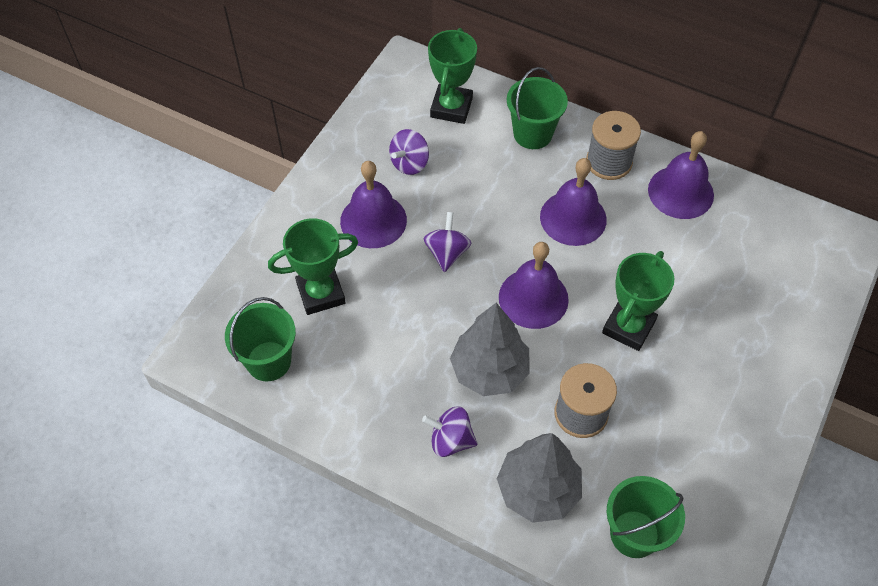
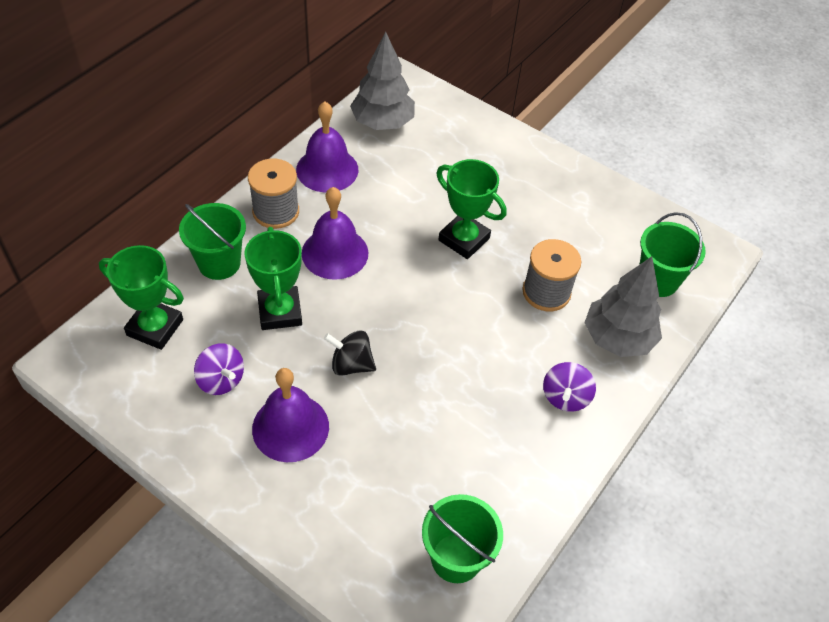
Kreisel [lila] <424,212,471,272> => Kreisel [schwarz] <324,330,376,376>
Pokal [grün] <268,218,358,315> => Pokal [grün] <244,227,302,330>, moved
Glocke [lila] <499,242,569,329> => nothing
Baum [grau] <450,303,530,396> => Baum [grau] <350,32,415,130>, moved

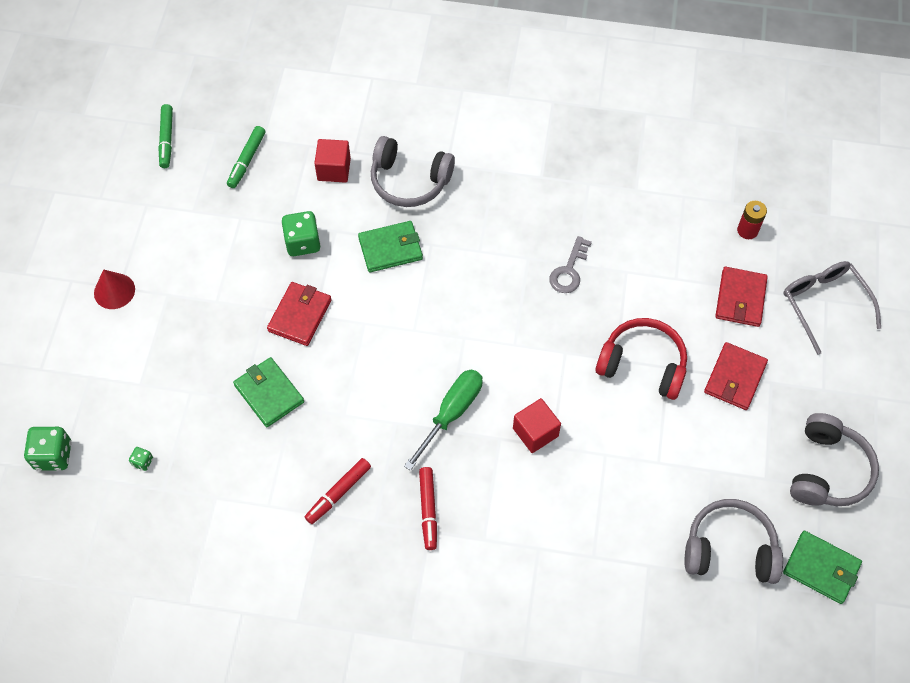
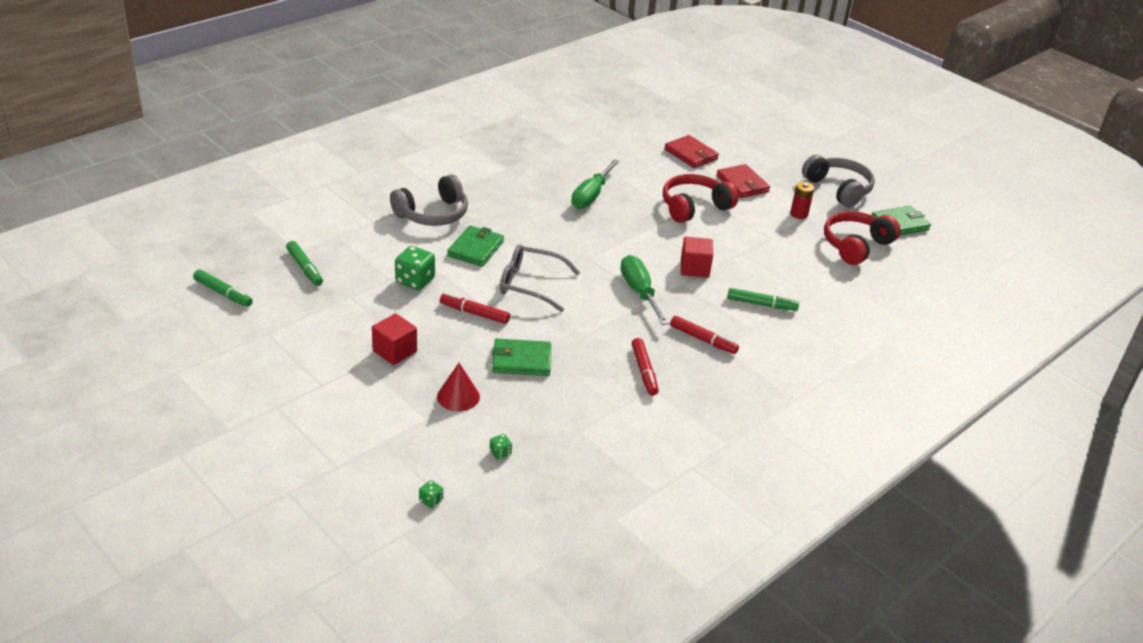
Kubus [rot] <314,139,351,183> => Kubus [rot] <372,313,417,365>, moved
Batterie [rot] <737,201,767,239> => Batterie [rot] <790,182,814,219>, moved
Schlüssel [grau] <549,236,592,293> => Schraubenzieher [grün] <571,159,620,209>
Brille [grau] <783,261,882,355> => Brille [grau] <500,244,580,312>, moved
Kegel [rot] <94,269,135,309> => Kegel [rot] <437,363,480,411>, moved
Geldbörse [rot] <267,282,332,346> => Filzstift [rot] <440,293,510,324>
Spielwürfel [grün] <24,427,72,471> => Spielwürfel [grün] <419,480,443,508>, x0.48
Kopfhörer [grau] <684,499,783,584> => Kopfhörer [rot] <824,211,901,265>
nothing => Filzstift [grün] <727,288,799,311>

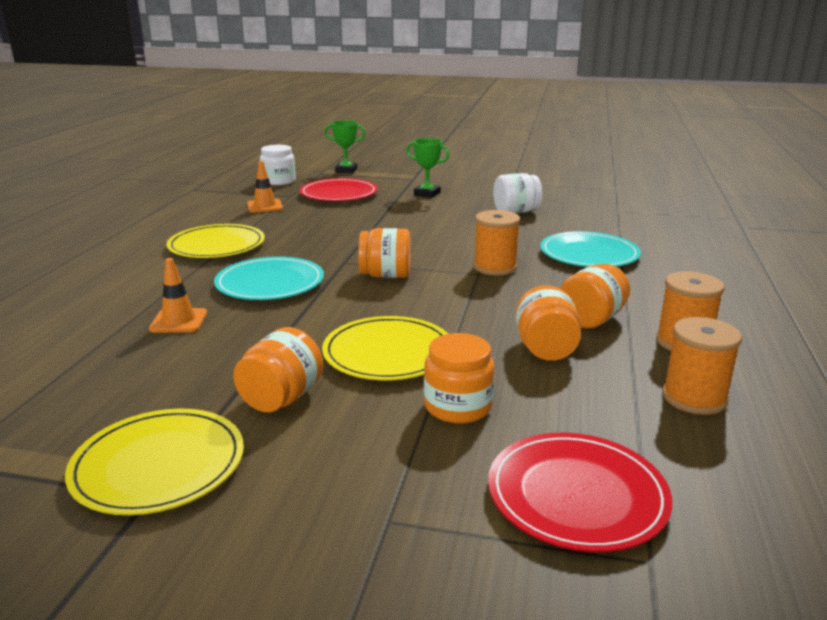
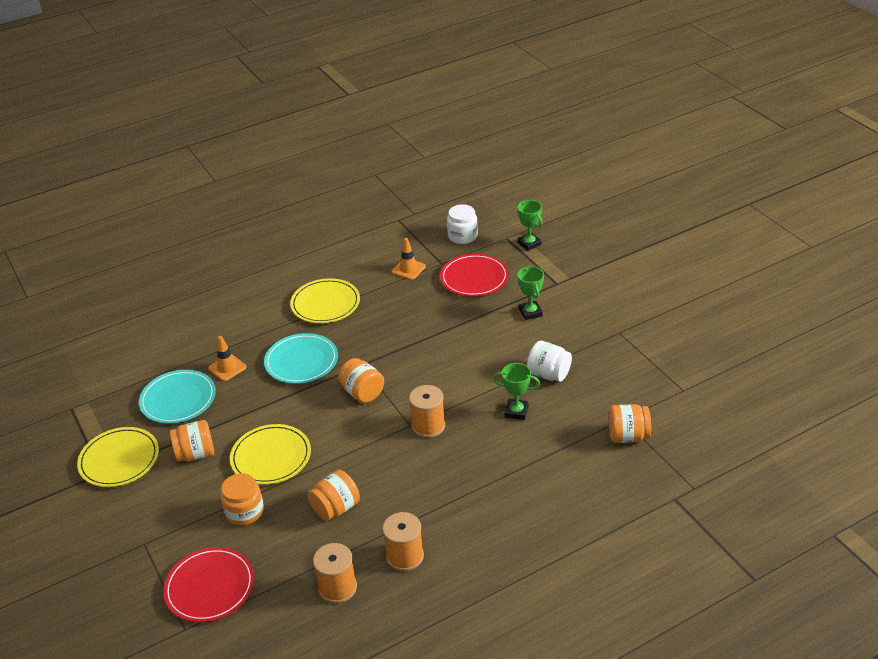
Teller [türkis] <540,231,641,267> => Teller [türkis] <139,370,216,424>, moved
Einmachglas [orange] <560,264,630,329> => Einmachglas [orange] <608,404,651,443>, moved
nothing => Pokal [grün] <493,363,540,420>

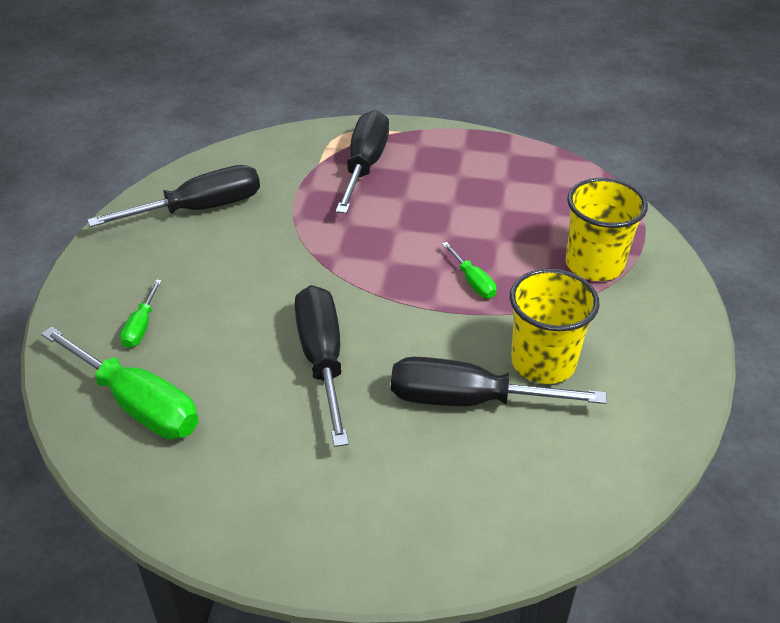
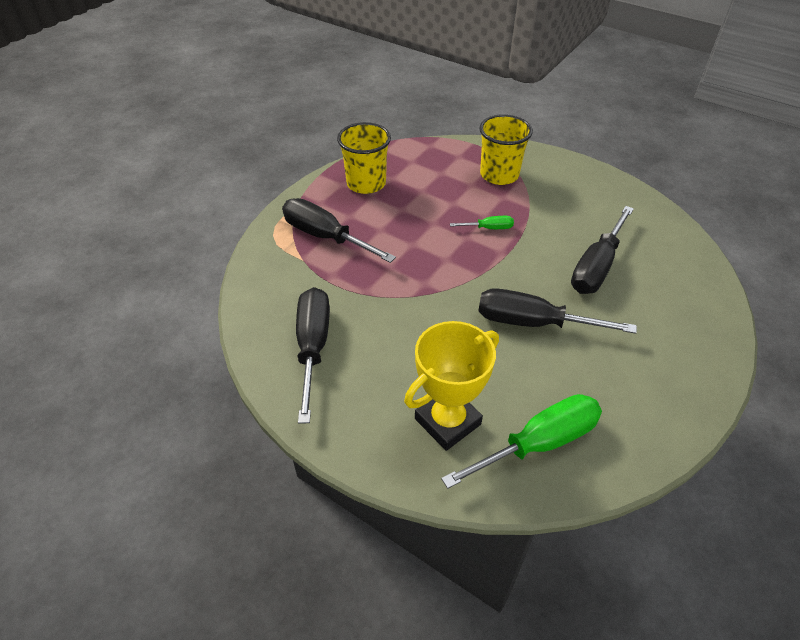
Becher [gelb] <510,269,600,384> => Becher [gelb] <337,122,391,194>, moved
Schraubenzieher [grün] <120,280,162,348> => Pokal [gelb] <404,321,499,451>

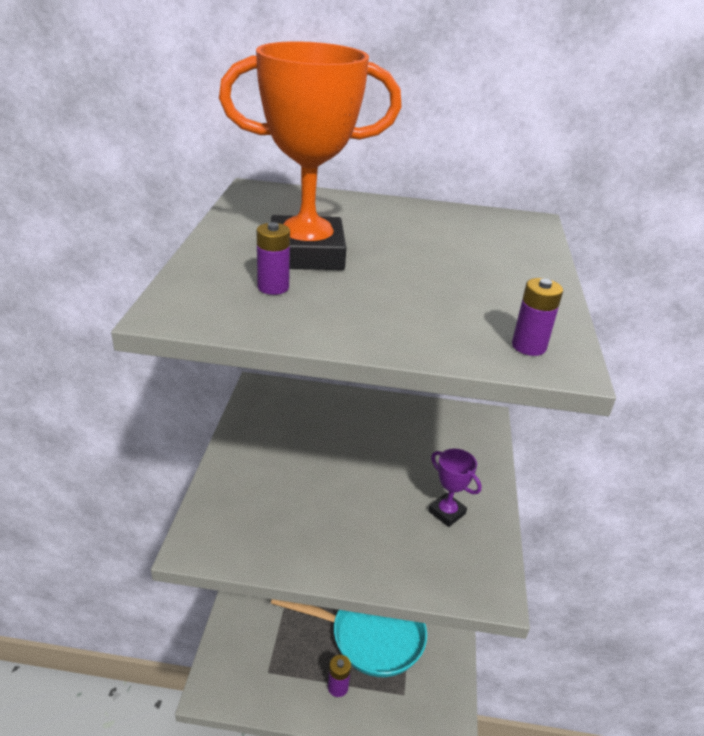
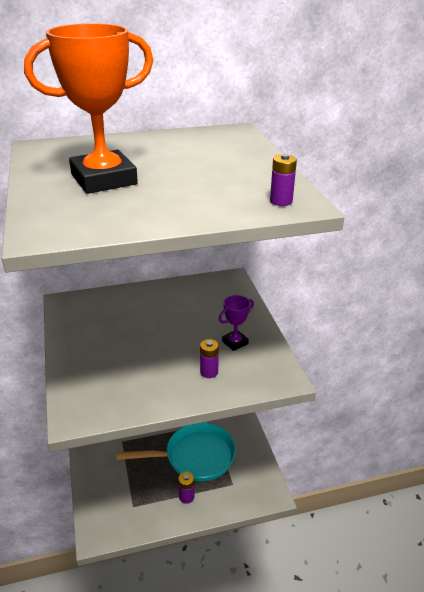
Batterie [lila] <257,222,290,295> => Batterie [lila] <200,339,219,378>, moved
Pokal [lila] <428,449,482,527> => Pokal [lila] <218,295,254,351>, 60 degrees counterclockwise

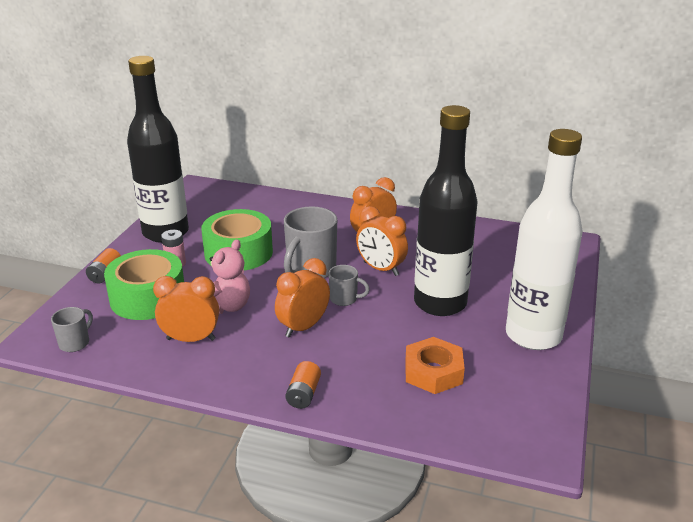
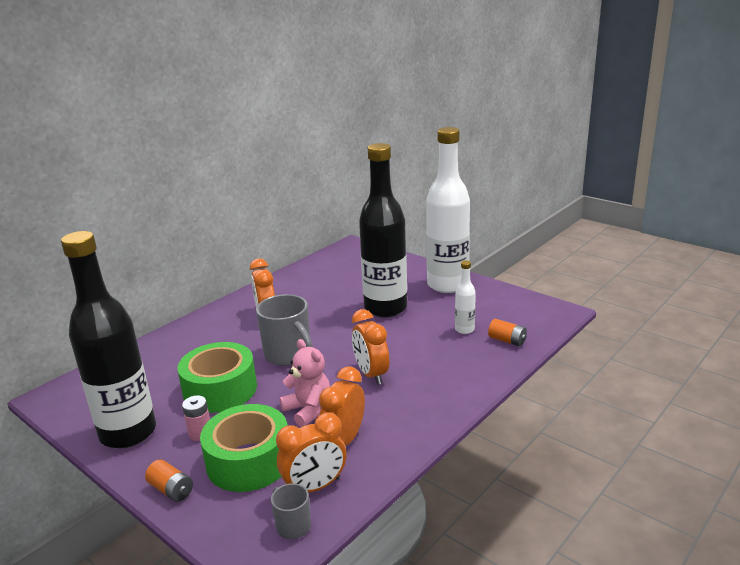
Wecker [orange] <356,206,408,276> => Wecker [orange] <276,413,347,492>, moved
Tasse [grau] <329,265,370,306> => nothing
Sechskantmutter [orange] <405,337,465,394> => Flasche [weiß] <455,260,476,334>
Batterie [orange] <285,361,321,409> => Batterie [orange] <488,319,527,346>, moved

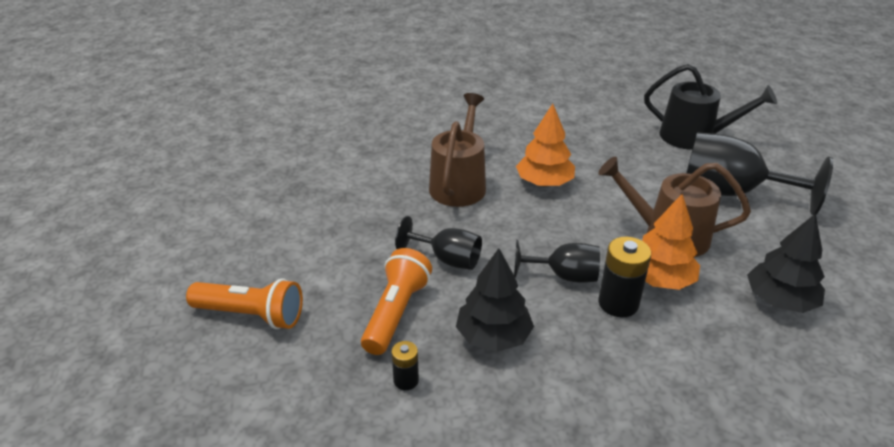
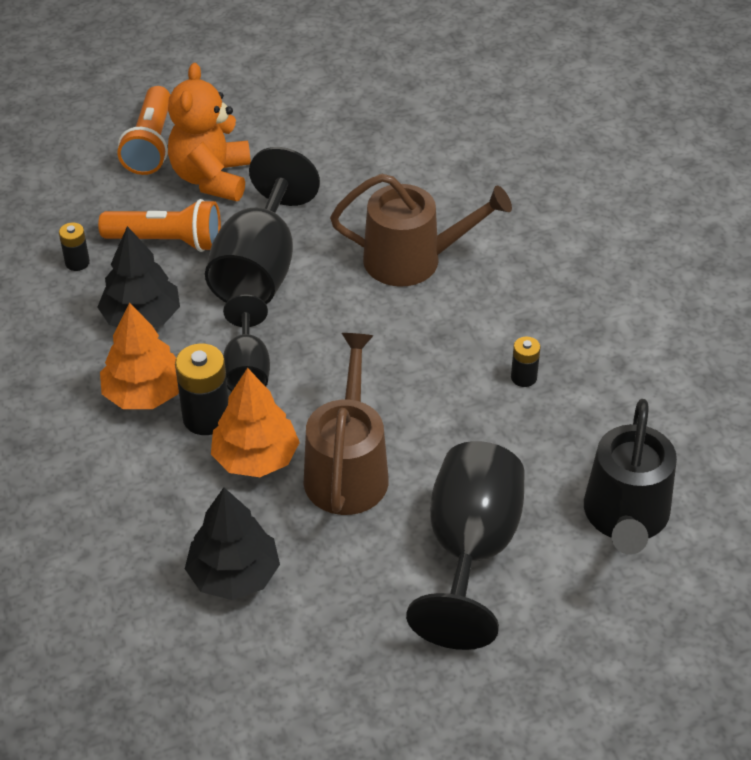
Baum [orange] <516,104,575,186> => Baum [orange] <100,303,179,409>, moved
Kelch [schwarz] <395,216,482,270> => Kelch [schwarz] <205,147,320,304>, x1.76
nothing => Teddybär [orange] <168,63,251,201>
nothing => Batterie [schwarz] <511,336,541,387>

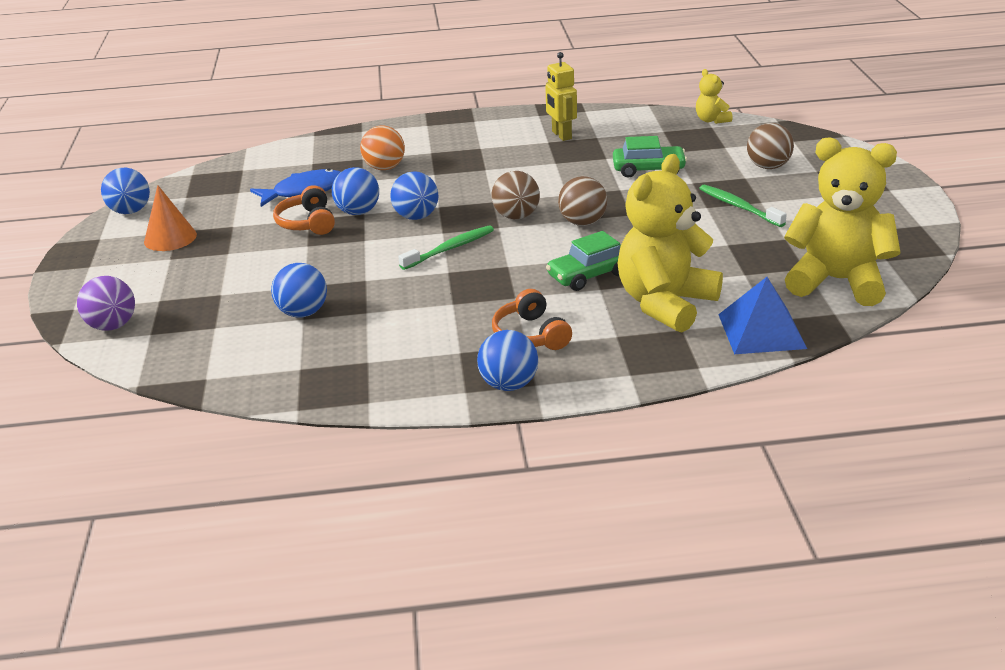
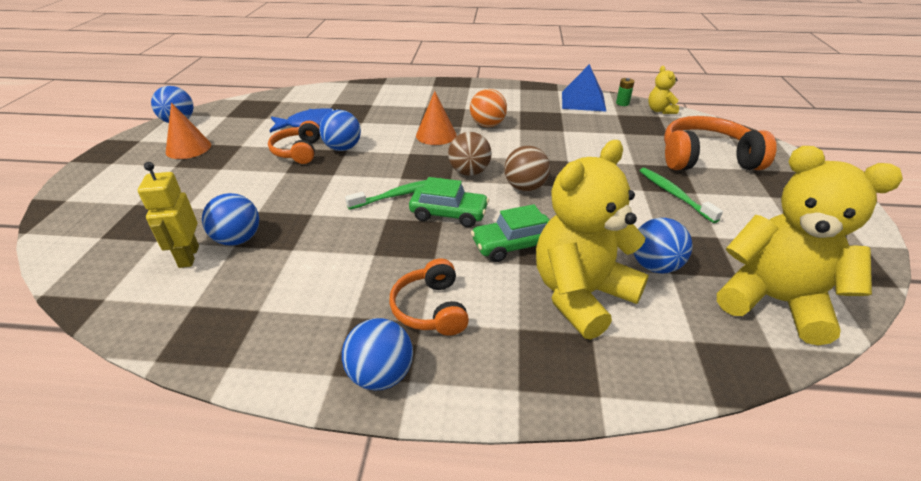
Roboter [gelb] <545,52,577,141> => Roboter [gelb] <138,162,199,268>, moved
Ball [braun] <747,123,794,169> => Kopfhörer [orange] <664,116,777,170>
Ball [orange] <360,126,405,170> => Ball [orange] <470,89,507,127>, moved
Auto [grün] <613,136,687,178> => Auto [grün] <409,177,489,227>, moved
Ball [blau] <390,171,438,220> => Ball [blau] <634,218,692,273>, moved
Ball [lila] <77,276,135,331> => nothing
Pyramide [blau] <718,277,807,354> => Pyramide [blau] <562,64,606,112>, moved
nothing => Batterie [grün] <616,78,634,106>
nothing => Kegel [orange] <416,91,457,145>

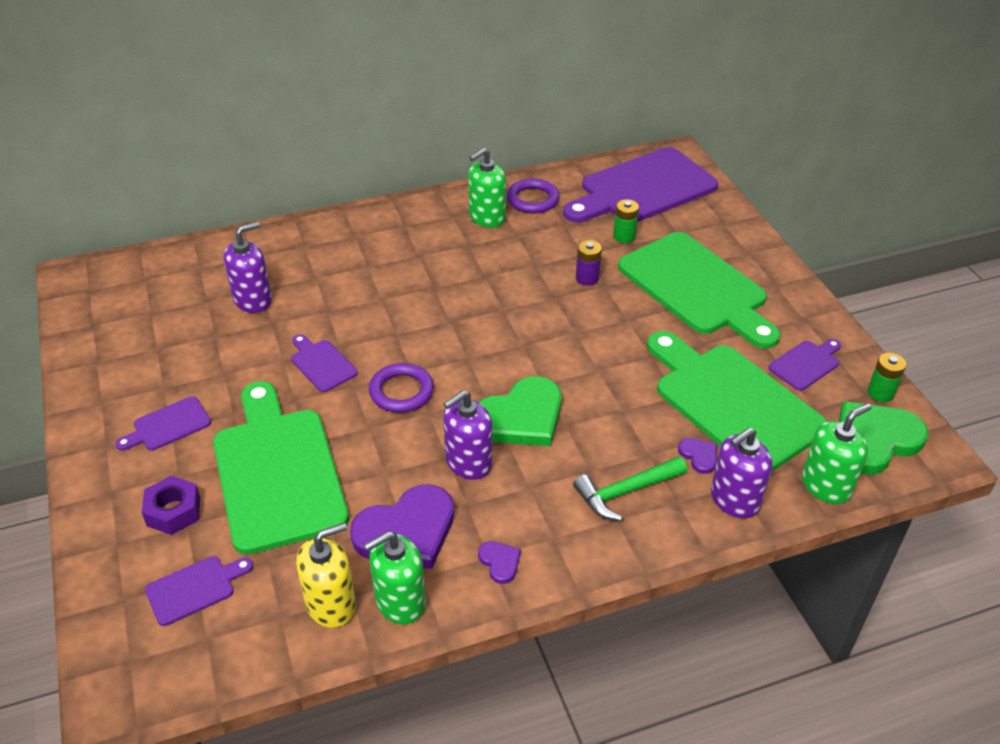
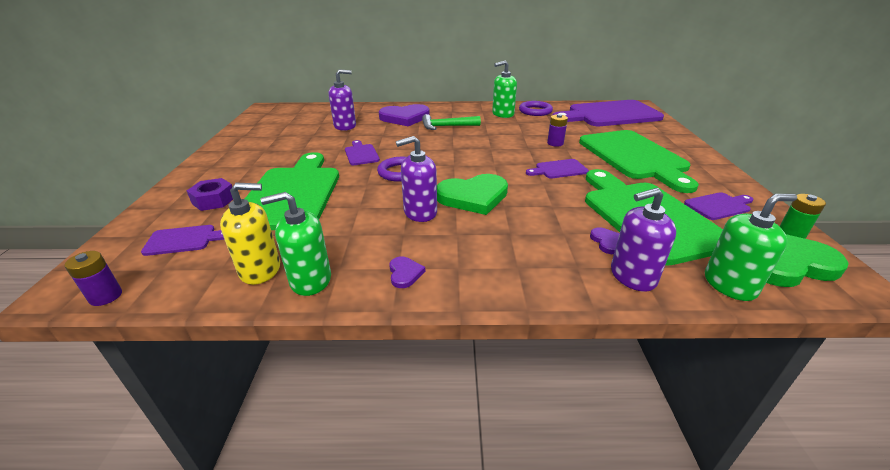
Batterie [grün] <613,199,639,243> => nothing
Schneidebrett [lila] <115,396,211,451> => Schneidebrett [lila] <526,159,589,178>, moved
Hammer [grün] <573,456,687,521> => Hammer [grün] <422,114,481,130>, moved
Herz [lila] <350,484,454,569> => Herz [lila] <379,104,430,126>, moved
nothing => Batterie [lila] <64,251,122,306>

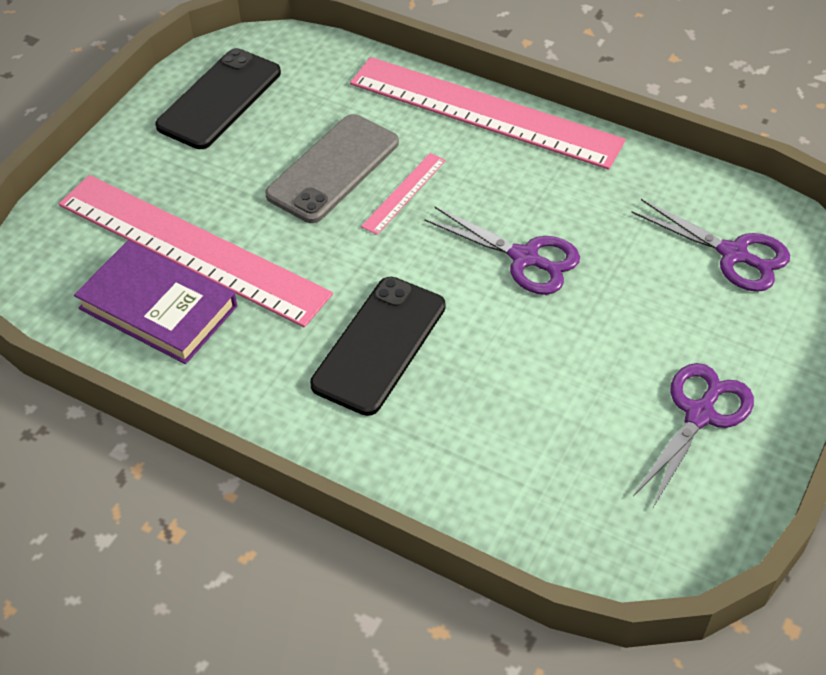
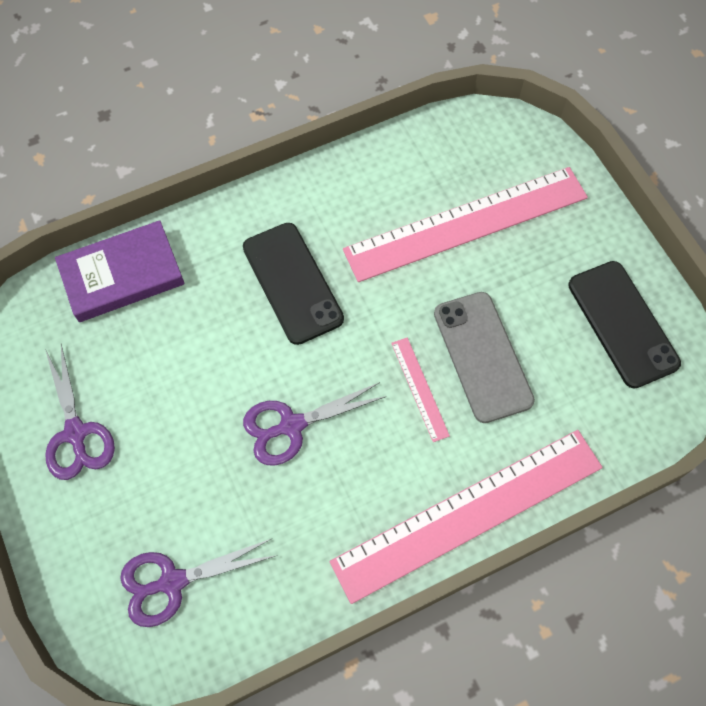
Buch [lila] <74,240,237,364> => Buch [lila] <55,220,185,322>, moved

